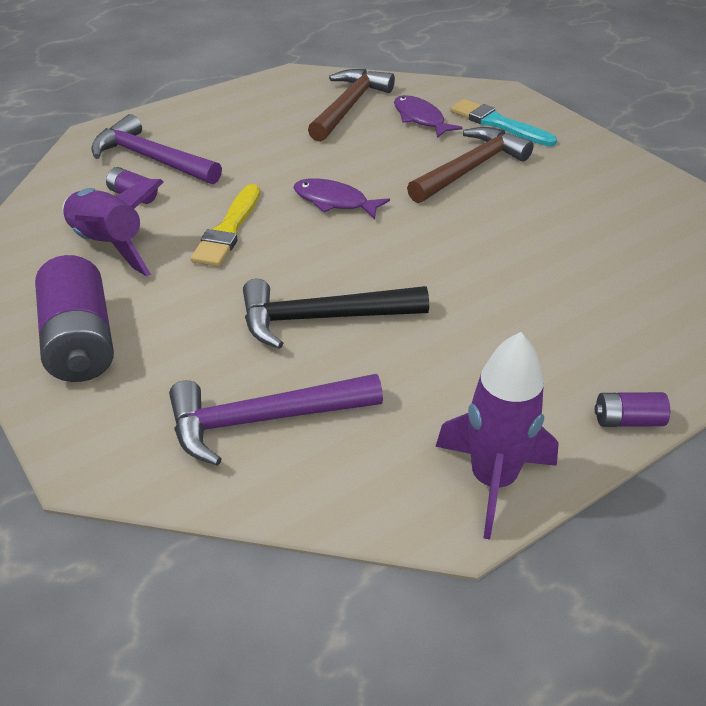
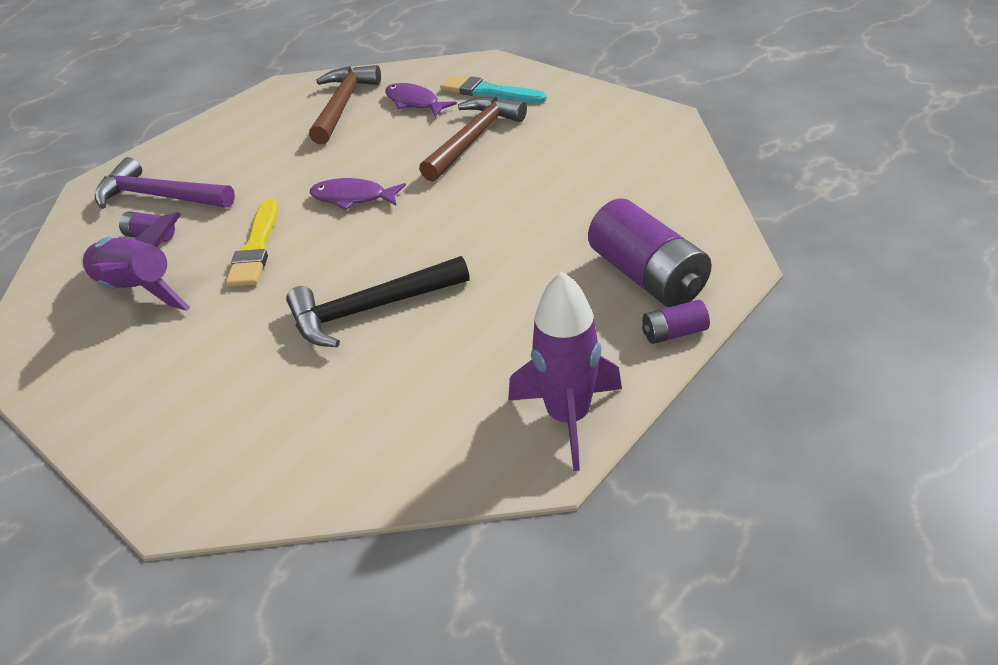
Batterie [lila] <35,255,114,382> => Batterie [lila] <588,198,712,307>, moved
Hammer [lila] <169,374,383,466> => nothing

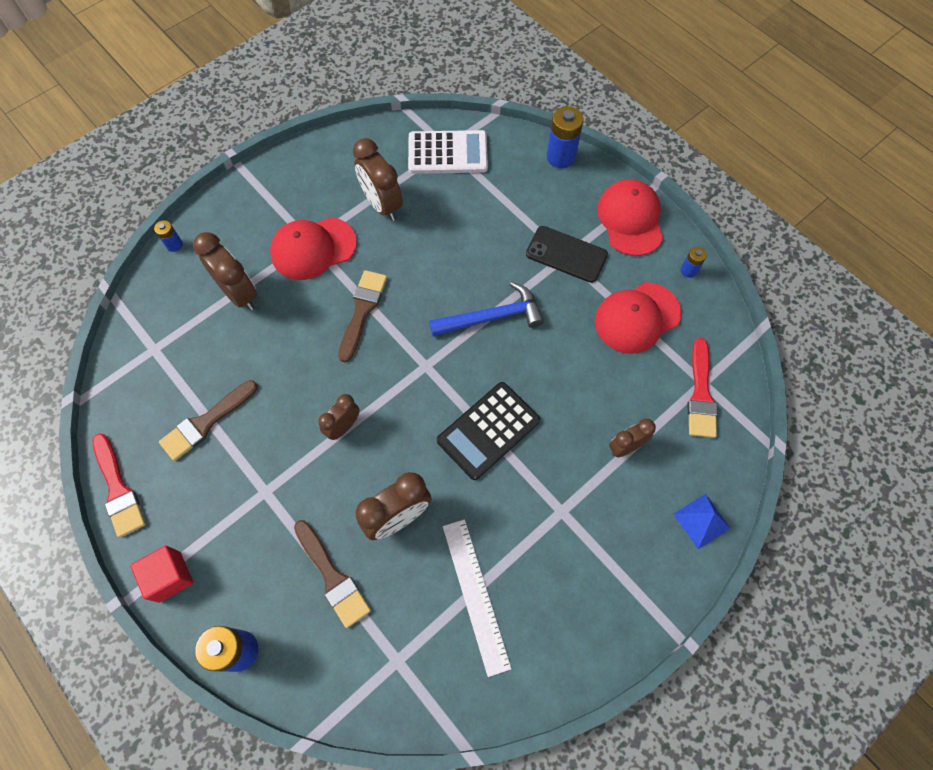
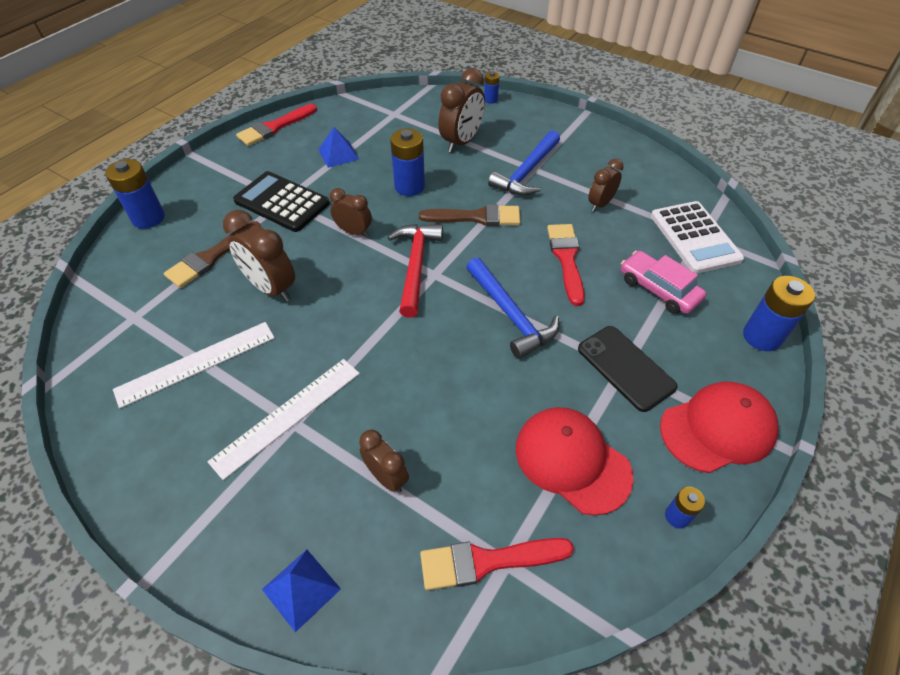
Wecker [braun] <353,138,403,221> => Wecker [braun] <588,159,624,212>, x0.62
Kappe [rot] <270,217,357,280> => Hammer [blau] <488,130,560,196>
Handy [schwarz] <526,226,608,283> => Handy [schwarz] <578,326,678,412>, 45 degrees counterclockwise
Pinsel [braun] <159,380,258,461> => Pyramide [blau] <318,127,360,168>
Taschenrechner [schwarz] <437,382,540,480> => Taschenrechner [schwarz] <233,171,330,232>, moved
Kubus [rot] <130,546,193,603> => nothing
nothing => Batterie [blau] <390,129,425,196>
nothing => Hammer [rot] <388,224,443,318>
nothing => Pinsel [rot] <547,224,585,306>
nothing => Auto [rosa] <621,251,706,314>
nothing => Lineal [weiß] <207,359,360,480>

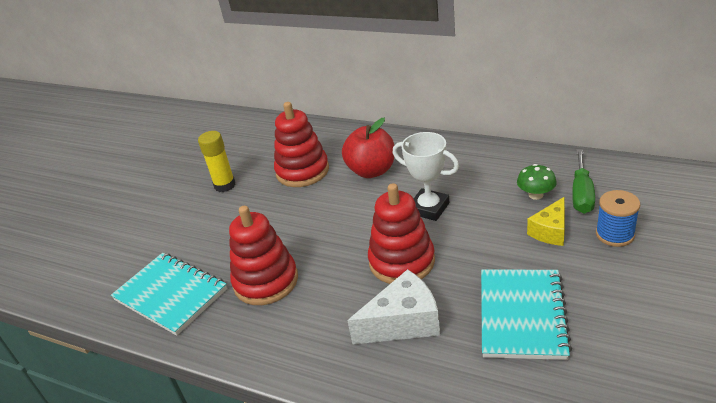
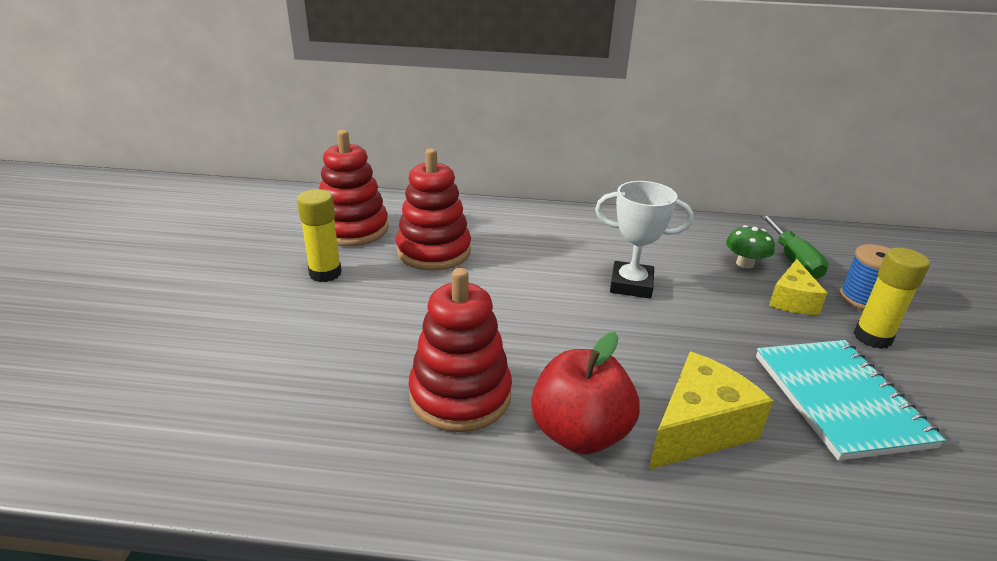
Apfel [rot] <342,118,394,178> => Apfel [rot] <531,332,640,454>, moved
Stapelspielzeug [rot] <368,183,435,284> => Stapelspielzeug [rot] <319,130,389,246>, moved
Notizbuch [türkis] <111,253,227,336> => nothing
Käse [weiß] <347,269,440,345> => Käse [gelb] <649,352,773,470>
nothing => Klebestift [gelb] <853,248,930,349>

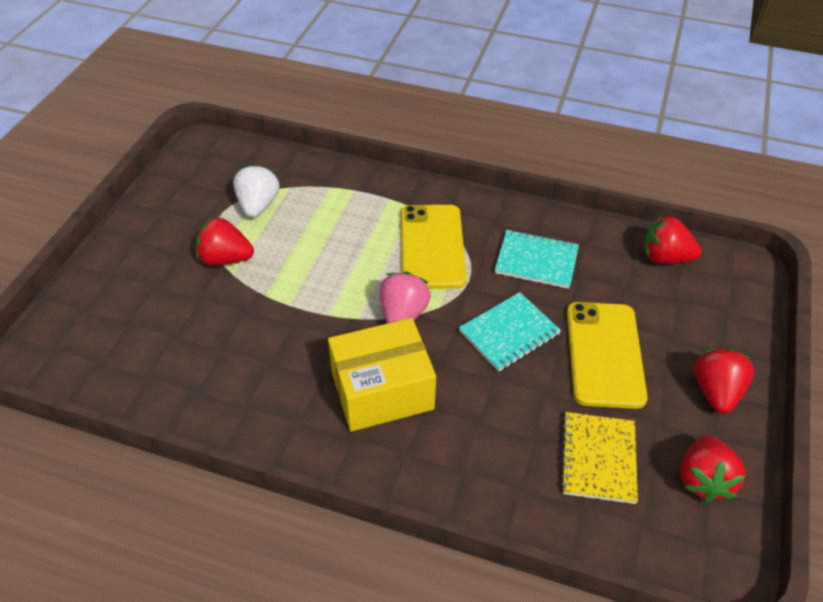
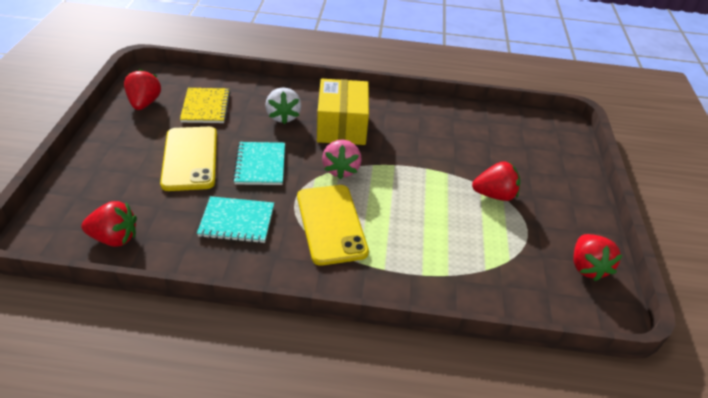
Erdbeere [weiß] <233,164,279,218> => Erdbeere [weiß] <265,87,301,124>, moved
Notizbuch [türkis] <459,292,561,372> => Notizbuch [türkis] <233,142,285,185>, 45 degrees counterclockwise
Schachtel [gelb] <328,318,436,432> => Schachtel [gelb] <317,79,369,145>, 60 degrees counterclockwise
Erdbeere [rot] <694,348,754,414> => Erdbeere [rot] <573,234,622,281>, moved

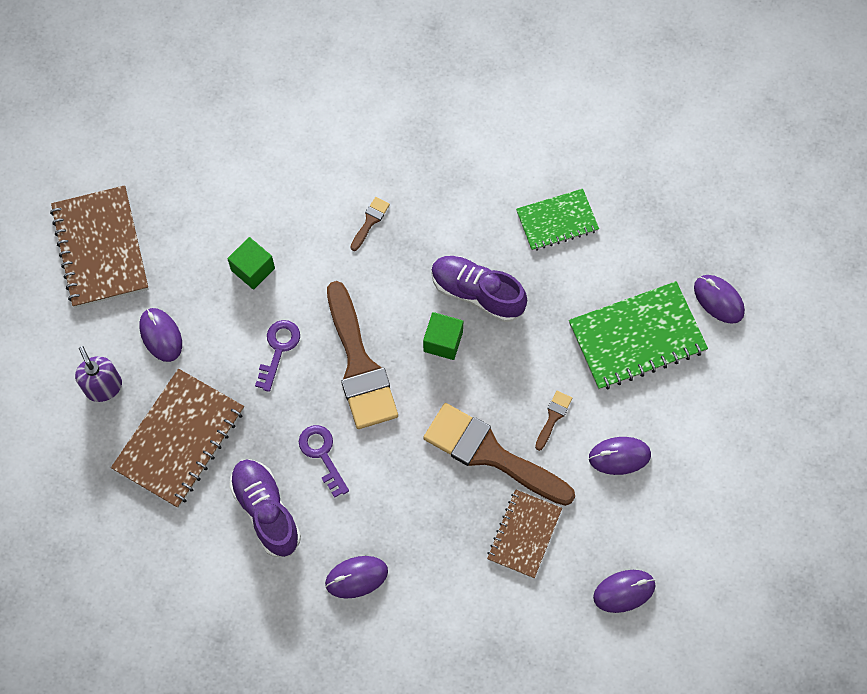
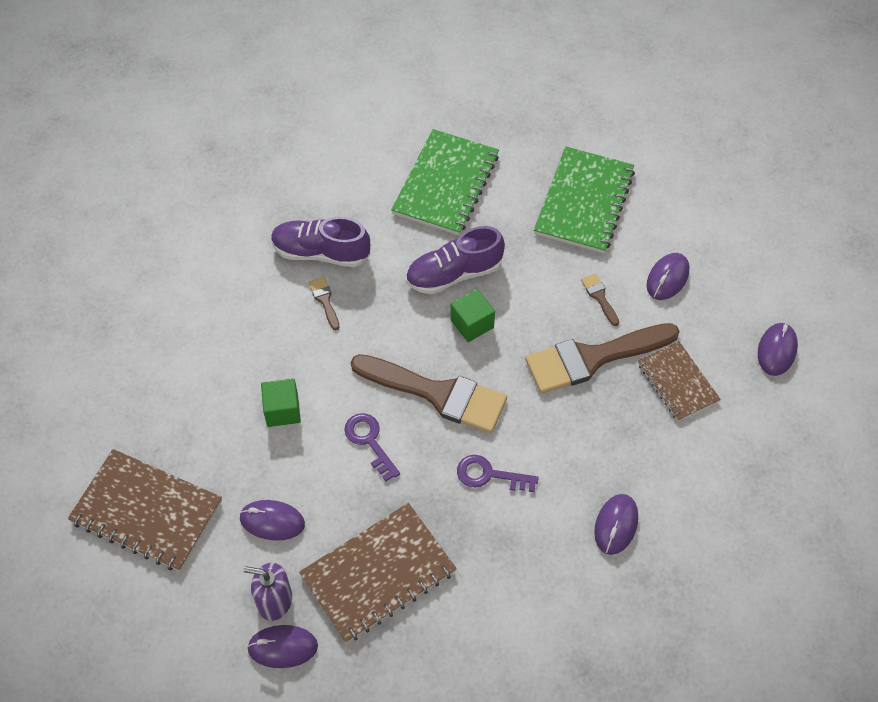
Notizbuch [grün] <516,189,599,251> => Notizbuch [grün] <391,129,499,235>, x1.60
Computermaus [lila] <694,275,745,324> => Computermaus [lila] <247,625,318,668>, moved
Notizbuch [braun] <111,369,244,508> => Notizbuch [braun] <299,503,457,643>, 75 degrees clockwise
Schuh [lila] <229,459,301,557> => Schuh [lila] <271,217,370,267>, moved

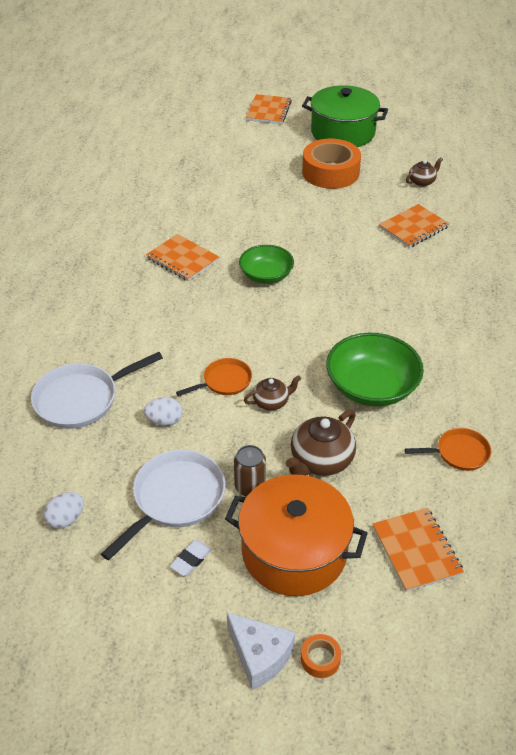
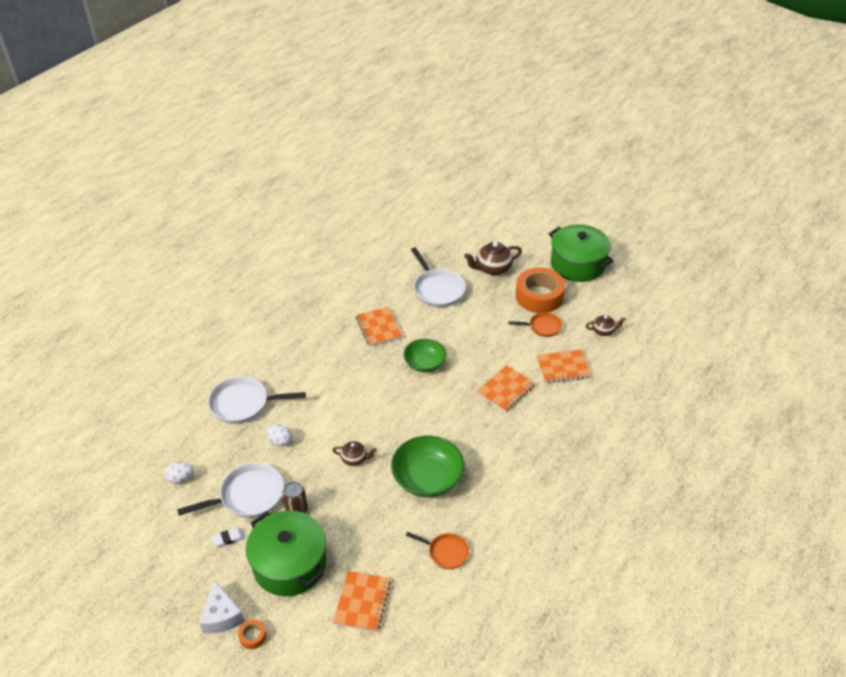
Notizbuch [orange] <246,94,292,124> => Notizbuch [orange] <477,365,535,412>, moved
Pfanne [orange] <176,358,252,396> => Pfanne [orange] <509,312,562,337>, moved
Teekanne [braun] <286,410,356,476> => Teekanne [braun] <464,241,522,275>, moved
Kochtopf [orange] <225,474,368,596> => Kochtopf [grün] <246,511,326,596>
nothing => Pfanne [weiß] <411,247,466,307>

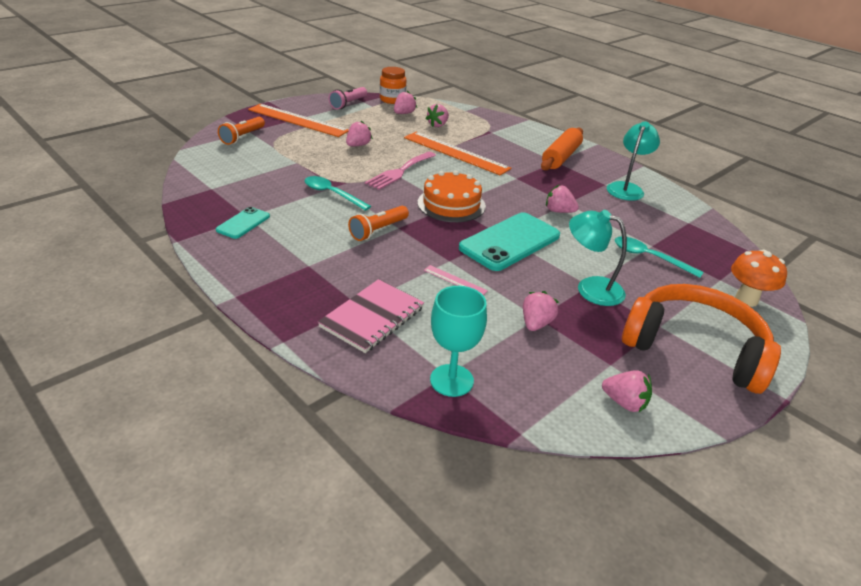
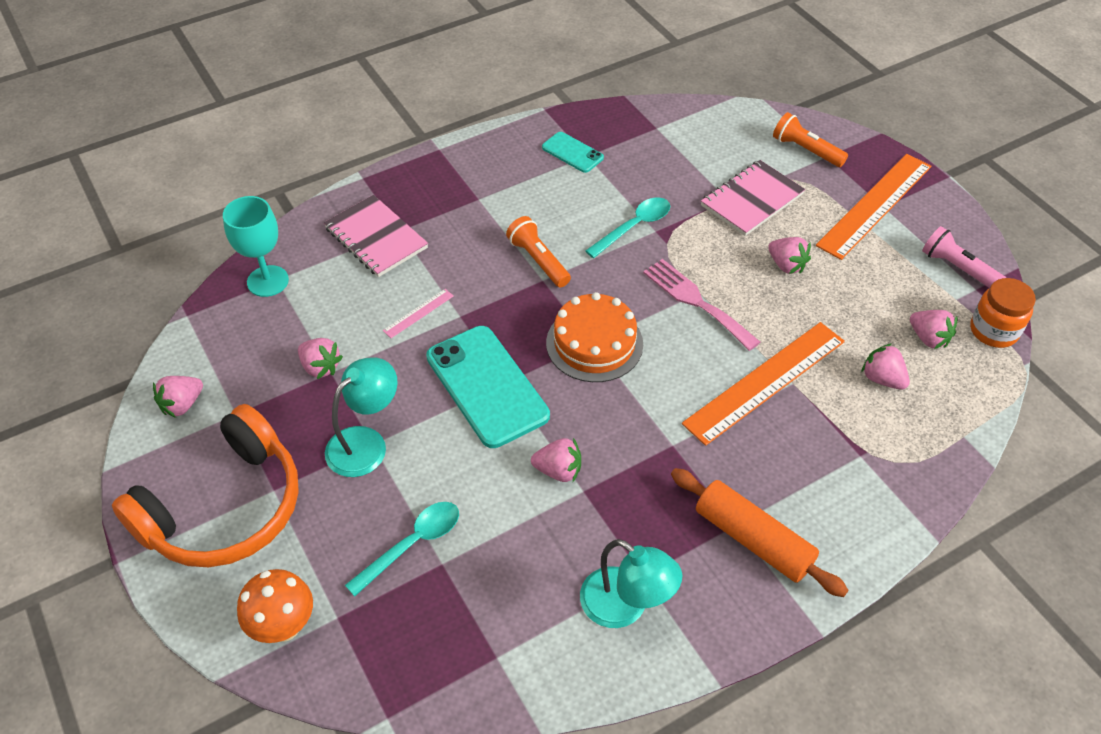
Erdbeere [rosa] <546,185,579,213> => Erdbeere [rosa] <531,438,581,482>, 60 degrees clockwise
nothing => Notizbuch [rosa] <701,160,805,236>

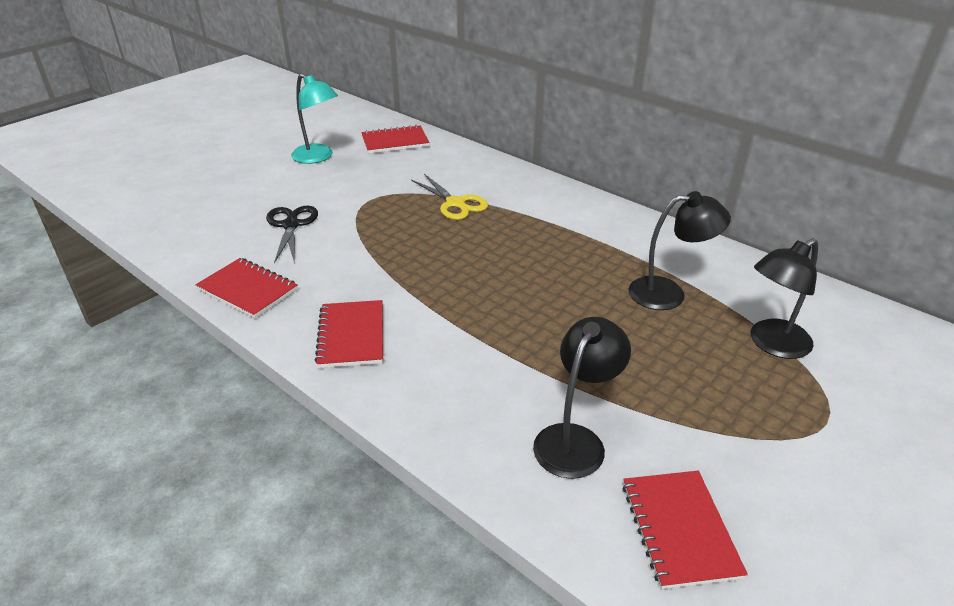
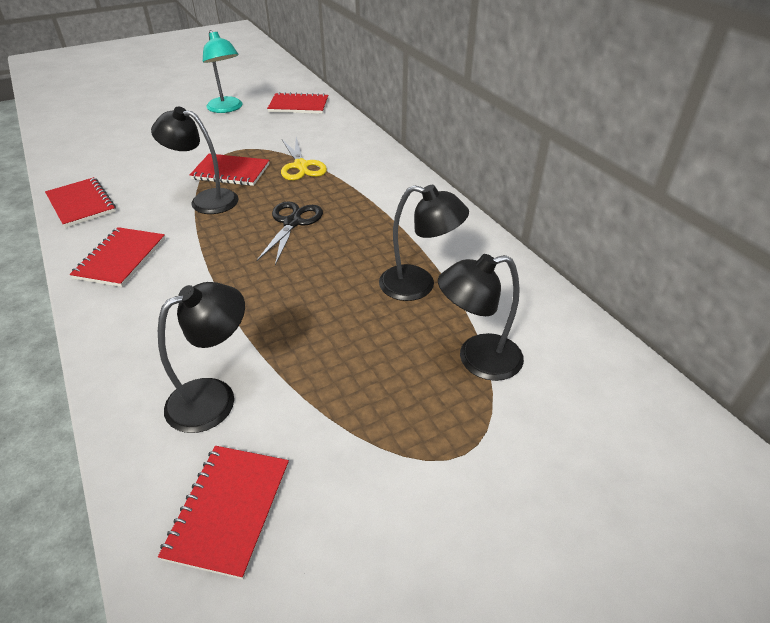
Schere [schwarz] <266,206,318,263> => Schere [schwarz] <256,201,323,265>, moved
nothing => Lampe [schwarz] <151,107,238,214>
nothing => Notizbuch [rot] <190,154,269,186>

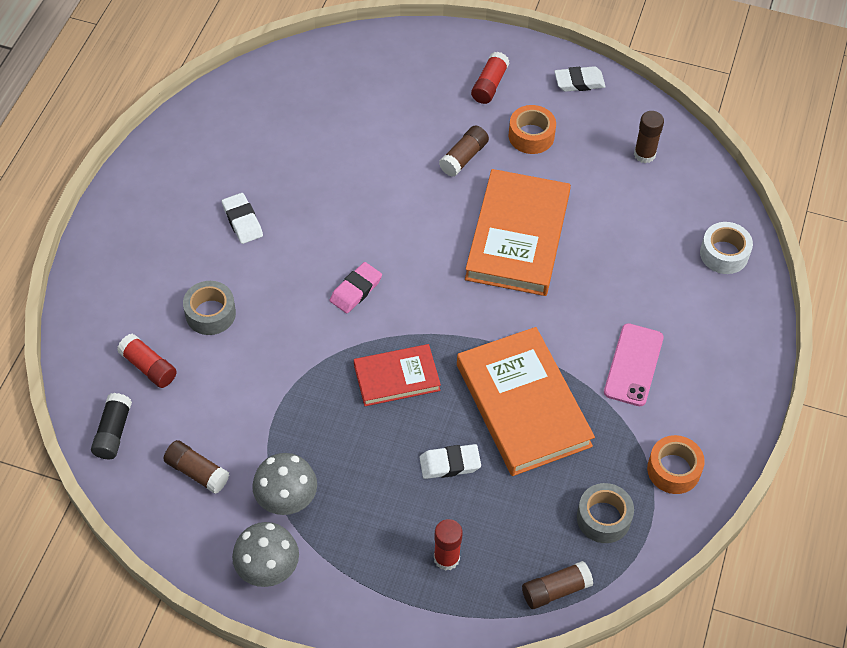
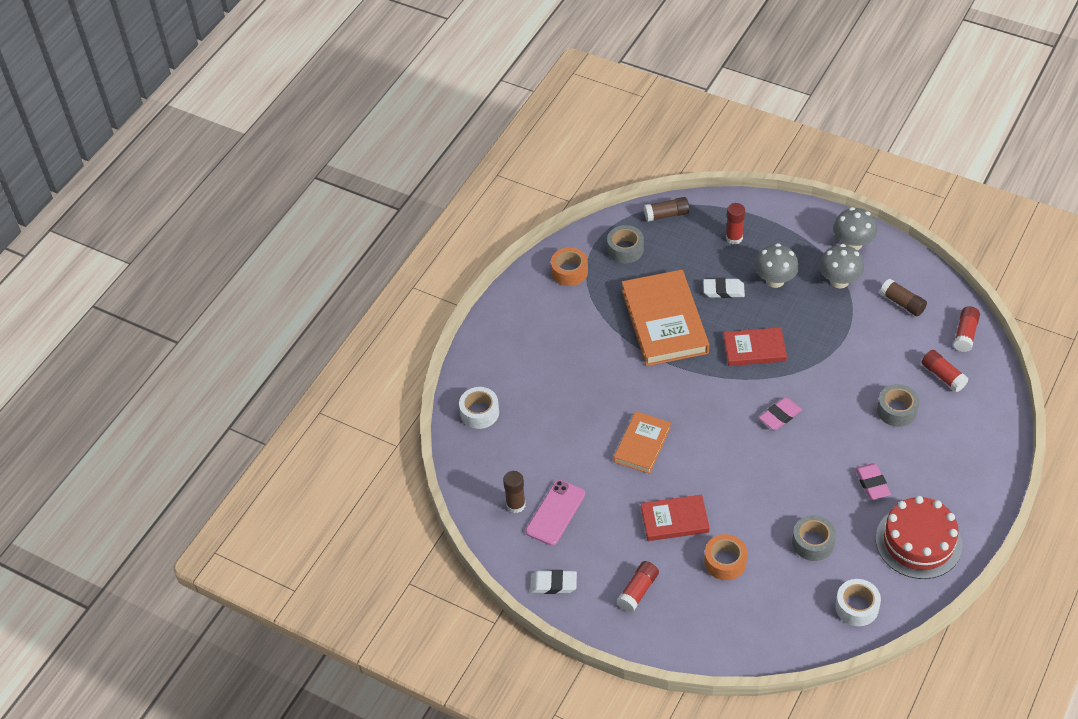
Klebeband [orange] <509,105,556,154> => Klebeband [orange] <704,534,747,580>, moved
Klebestift [braun] <439,126,489,177> => Buch [rot] <641,495,710,541>
Buch [orange] <465,169,571,296> => Buch [orange] <614,411,671,474>, x0.57
Radiergummi [weiß] <222,193,263,244> => Radiergummi [rosa] <855,463,891,500>
Handy [rosa] <604,323,664,406> => Handy [rosa] <526,480,585,546>, moved
Klebestift [schwarz] <91,393,132,459> => Klebestift [rot] <954,306,980,352>
nothing => Pilz [grau] <755,243,799,288>
nothing => Kuchen [rot] <876,496,963,579>
nothing => Klebeband [grau] <792,515,836,561>
nothing => Klebeband [weiß] <835,579,881,626>

